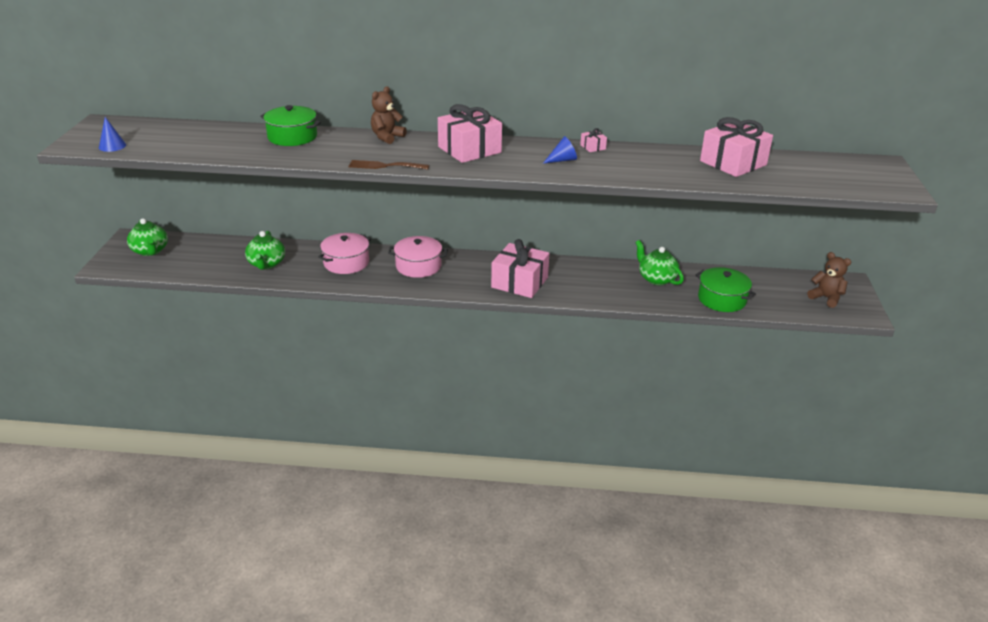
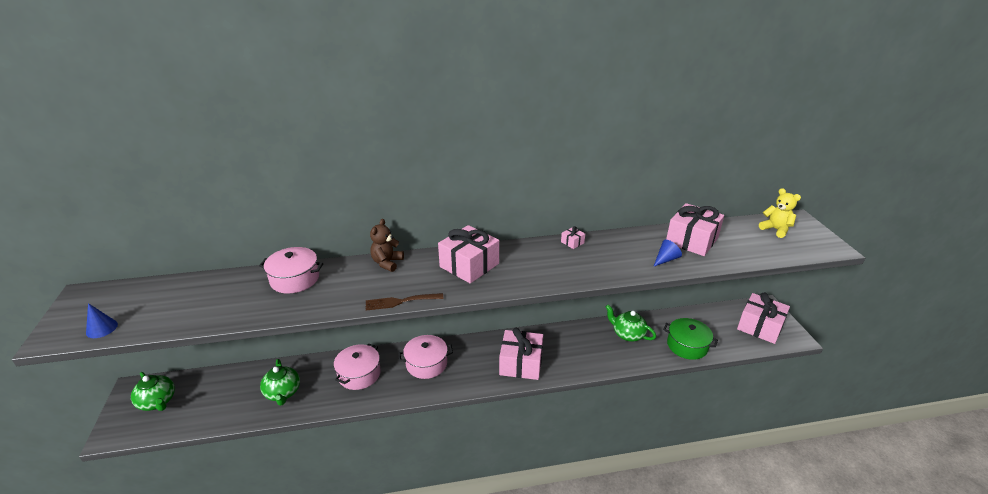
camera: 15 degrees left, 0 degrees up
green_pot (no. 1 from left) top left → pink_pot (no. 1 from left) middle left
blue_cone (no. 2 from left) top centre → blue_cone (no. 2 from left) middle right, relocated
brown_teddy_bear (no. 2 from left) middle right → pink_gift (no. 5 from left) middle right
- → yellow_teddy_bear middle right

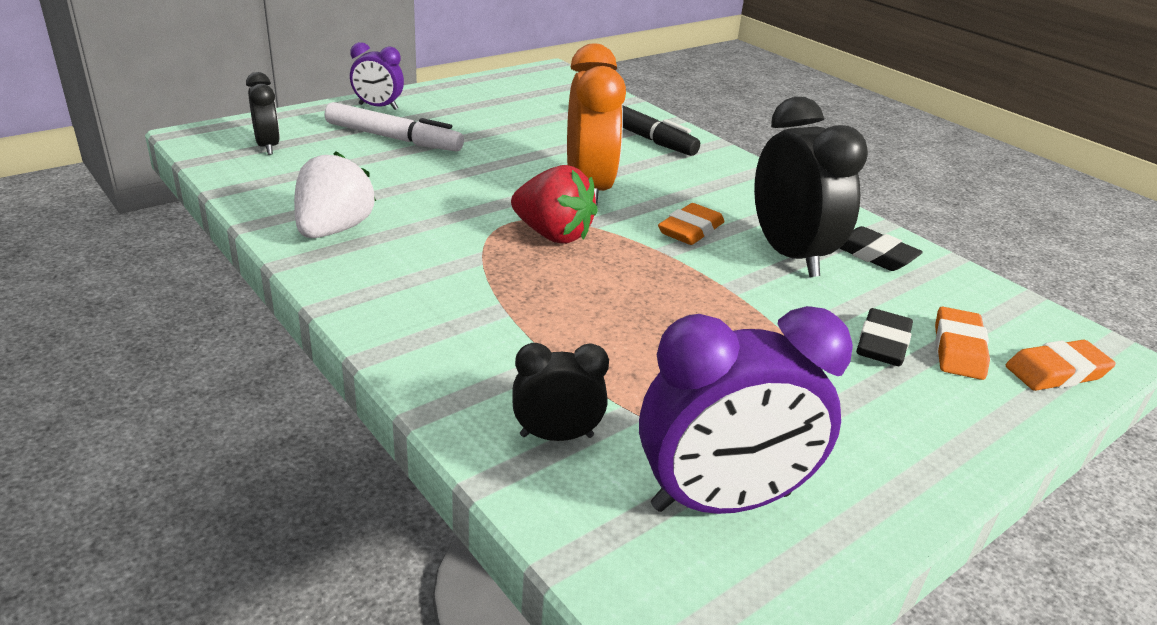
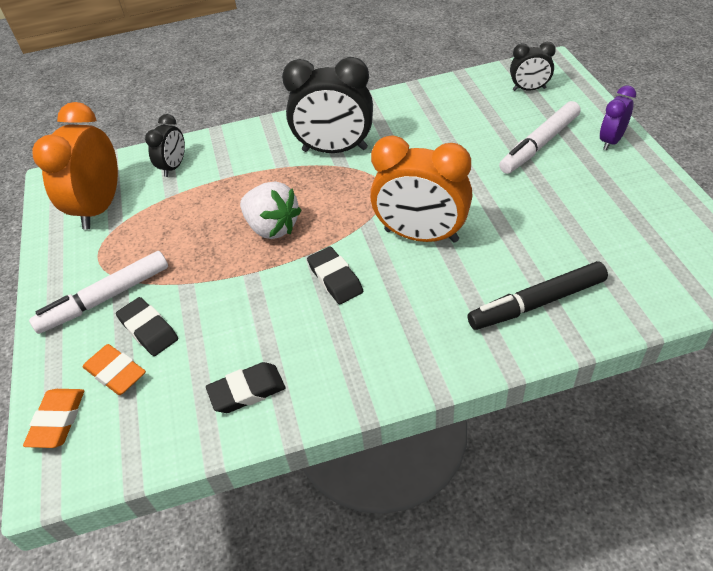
camera: 120 degrees right, 15 degrees up
black_clock (no. 3 from left in the first image) top right → black_clock (no. 2 from left) top centre, relocated
white_strawberry top left → white_strawberry centre, relocated
red_strawberry top centre → -
orange_eraser (no. 1 from left) centre → black_eraser (no. 3 from left) centre
purple_clock (no. 2 from left) centre → orange_clock (no. 1 from left) top left
- → white_marker (no. 1 from left) middle left

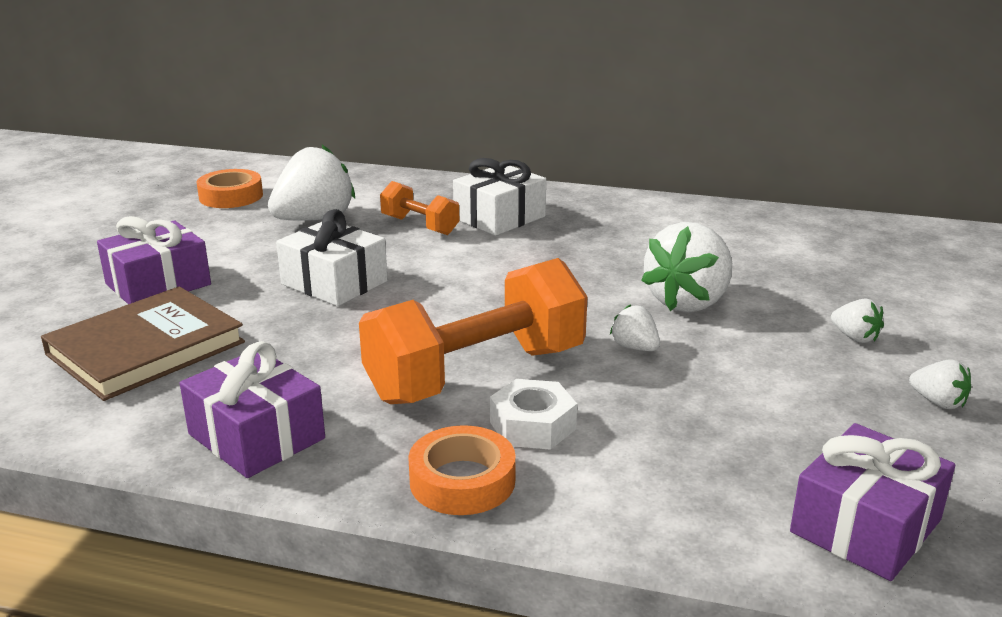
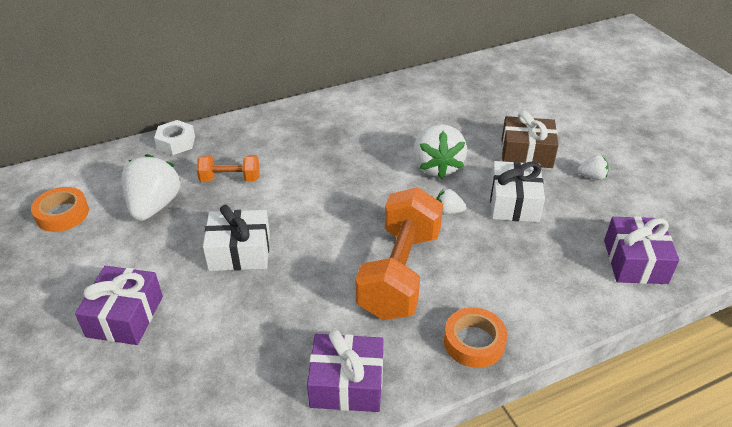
camera: 40 degrees left, 15 degrees up
white_gift (no. 2 from left) top centre → white_gift (no. 2 from left) middle right, relocated
brown_book middle left → -
white_strawberry (no. 4 from left) middle right → brown_gift top right
white_nut bottom centre → white_nut top left, relocated

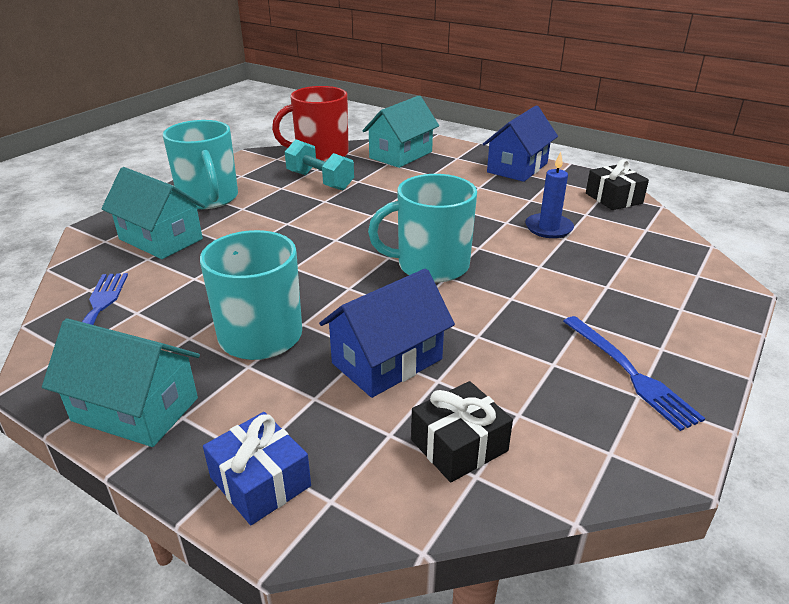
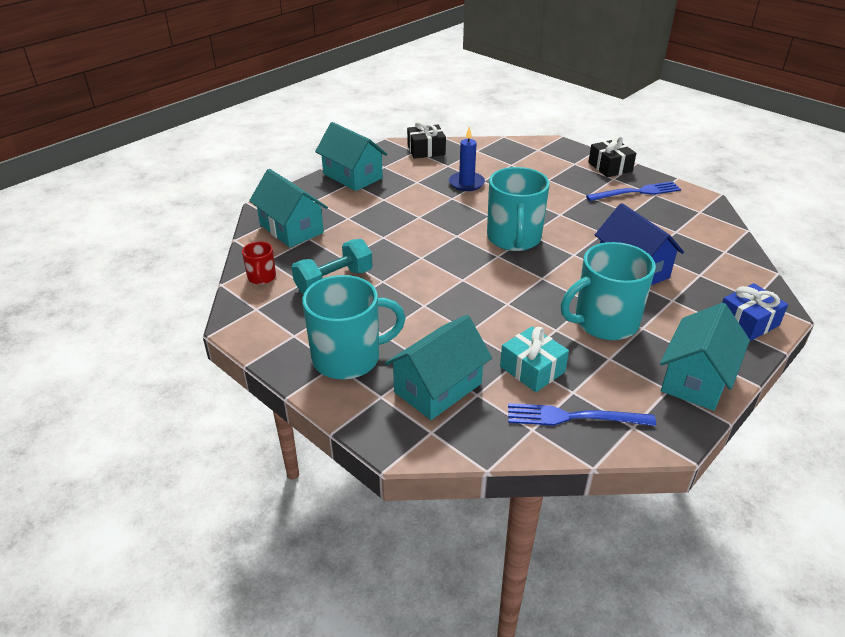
camera: 80 degrees left, 5 degrees up
red_mug top centre → red_mug middle left, x0.48
blue_house (no. 2 from left) top centre → turquoise_house (no. 2 from left) top centre
black_gift (no. 1 from left in the first image) bottom centre → black_gift (no. 2 from left) top right, relocated
- → turquoise_gift centre

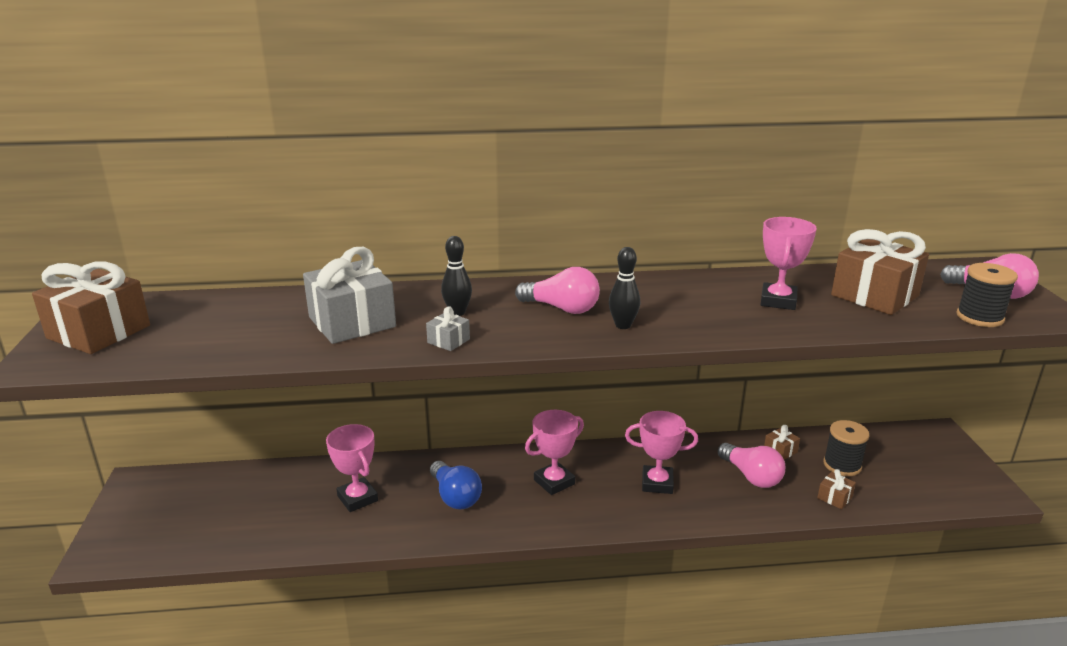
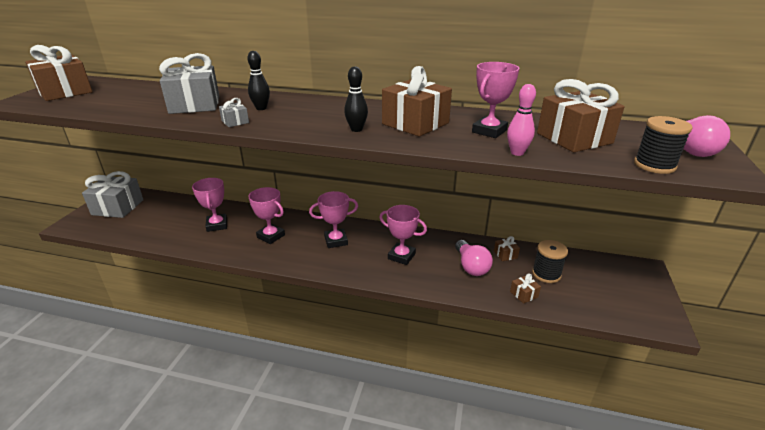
camera: 20 degrees right, 5 degrees up
pink_light_bulb (no. 1 from left) centre → -
blue_light_bulb bottom centre → pink_trophy (no. 2 from left) centre
- → brown_gift (no. 2 from left) top centre
- → pink_bowling_pin top right
- → grey_gift (no. 1 from left) middle left

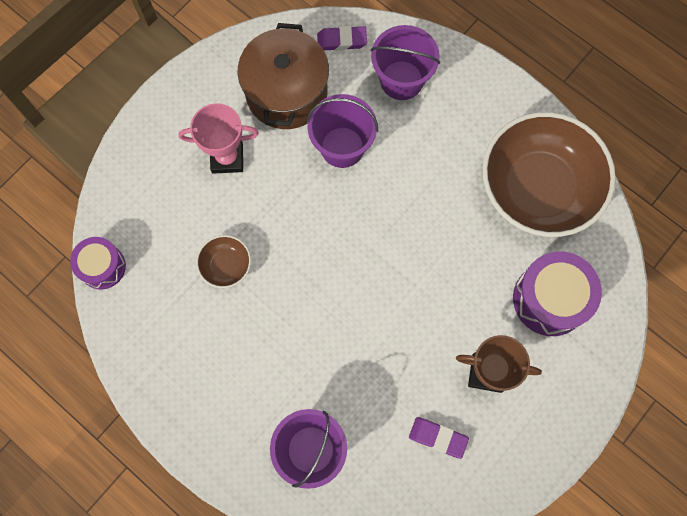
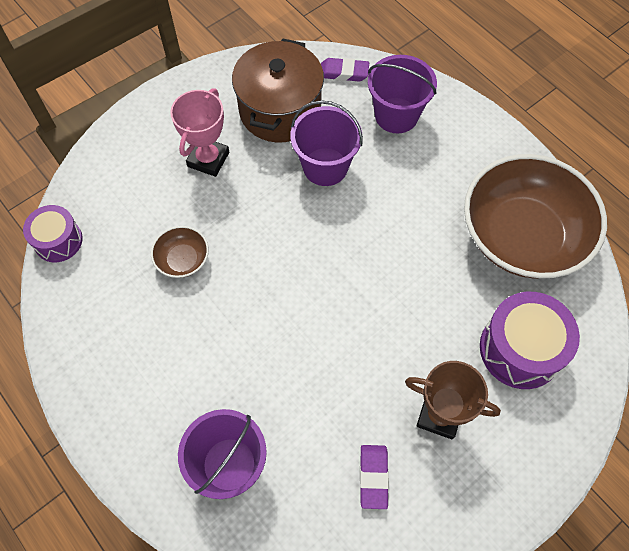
camera: 10 degrees right, 10 degrees down
pink_trophy top left, 75 degrees counterclockwise
purple_eraser (no. 2 from left) bottom centre, 60 degrees clockwise

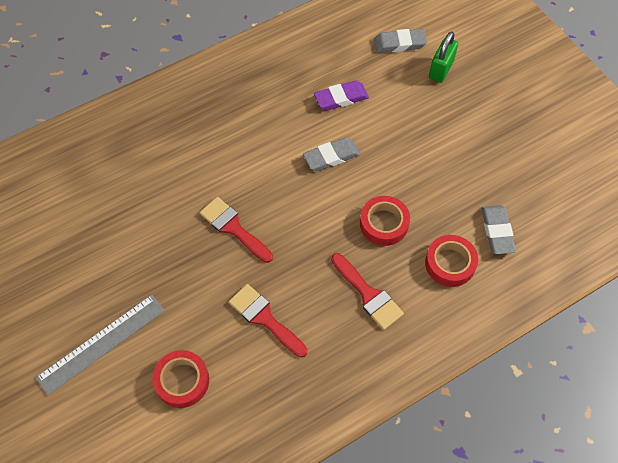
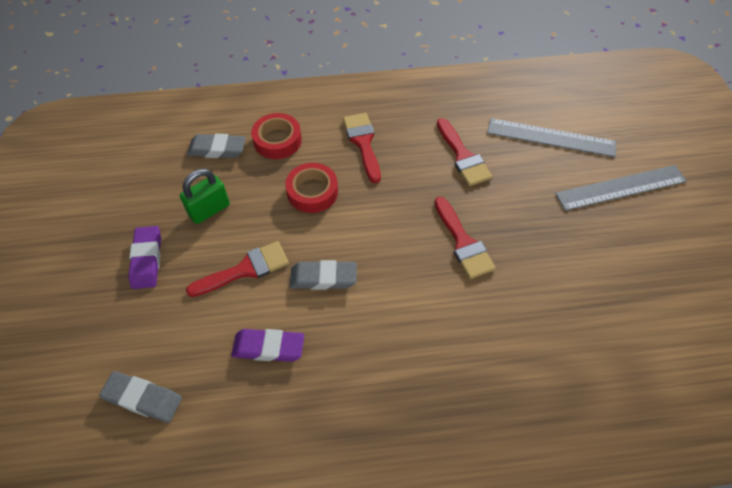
camera: 155 degrees left, 5 degrees down
green_padlock top right → green_padlock middle left, relocated
grey_eraser (no. 3 from left in the first image) middle right → grey_eraser (no. 2 from left) top left, 75 degrees clockwise
red_tape (no. 1 from left) bottom left → grey_ruler (no. 1 from left) top right
- → purple_eraser (no. 1 from left) middle left
- → red_brush (no. 1 from left) middle left

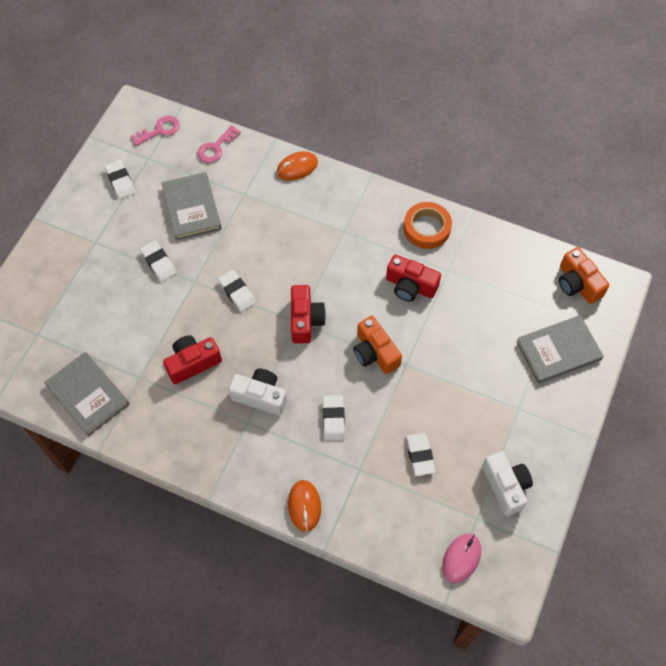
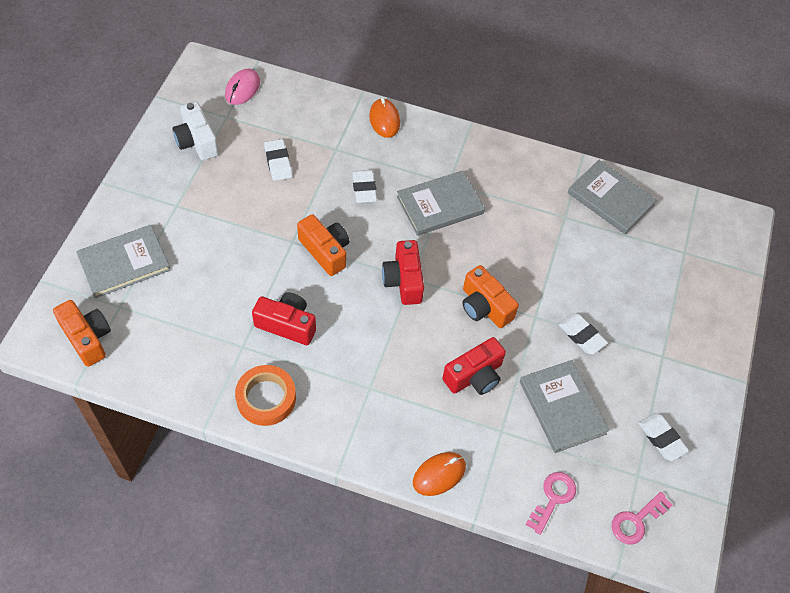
camera: 170 degrees right, 5 degrees down
white_eraser (no. 3 from left) centre → orange_camera (no. 3 from left) centre
red_camera (no. 1 from left in the first image) middle left → red_camera (no. 3 from left) centre, relocated
white_camera (no. 1 from left) centre → grey_book (no. 2 from left) centre

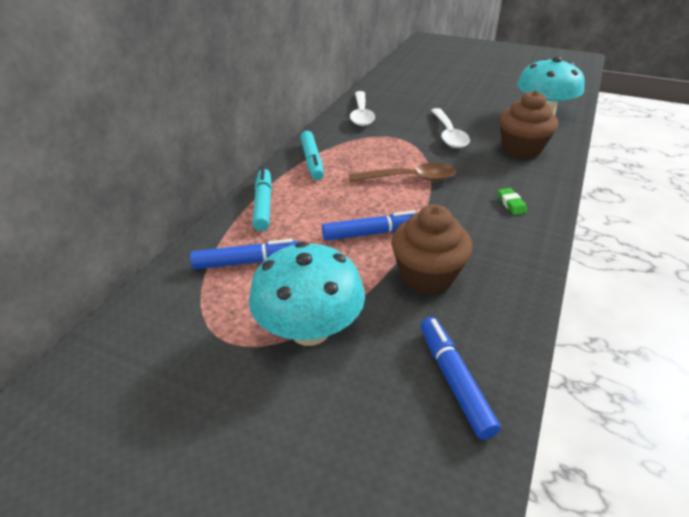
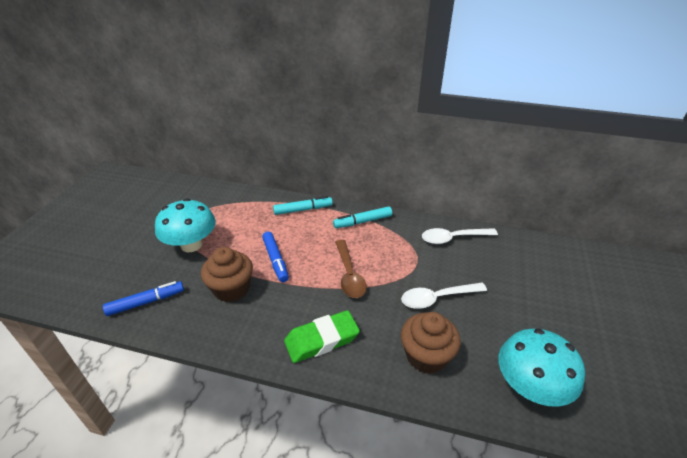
camera: 80 degrees right, 0 degrees up
green_eraser middle right → green_eraser bottom centre, x2.30
blue_marker (no. 1 from left) centre → -

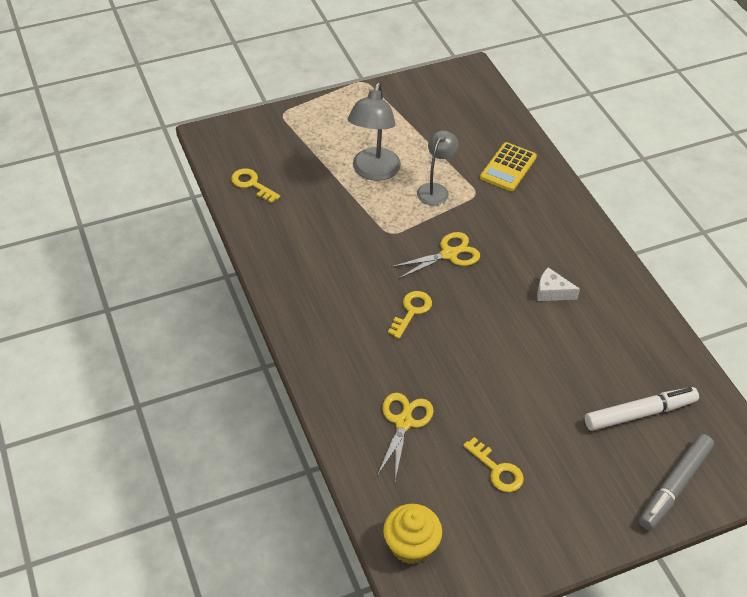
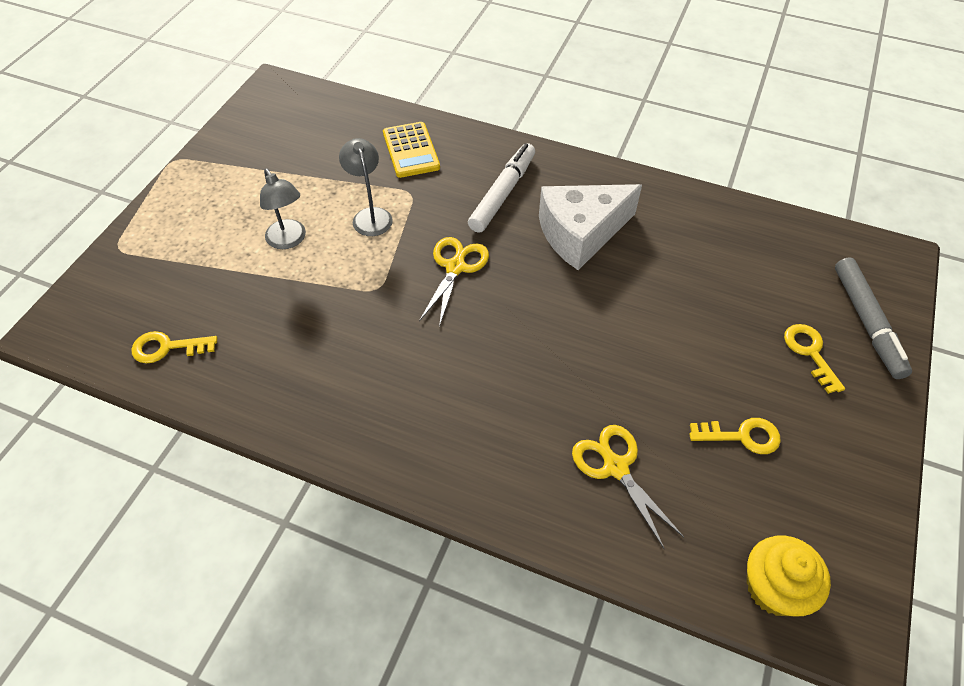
camera: 45 degrees left, 5 degrees up
grey_lamp (no. 1 from left) top centre → grey_lamp (no. 1 from left) top left, x0.65
white_cheese middle right → white_cheese top centre, x2.10
yellow_key (no. 2 from left in the first image) centre → yellow_key (no. 3 from left) middle right, relocated
white_marker bottom right → white_marker top centre, relocated

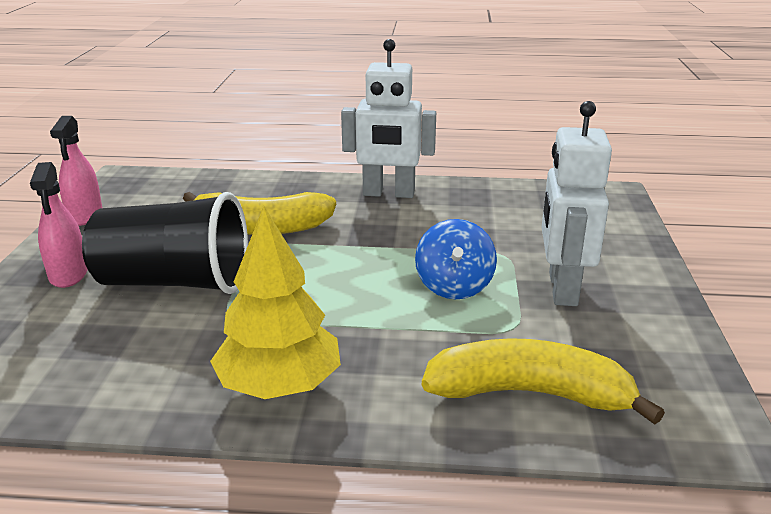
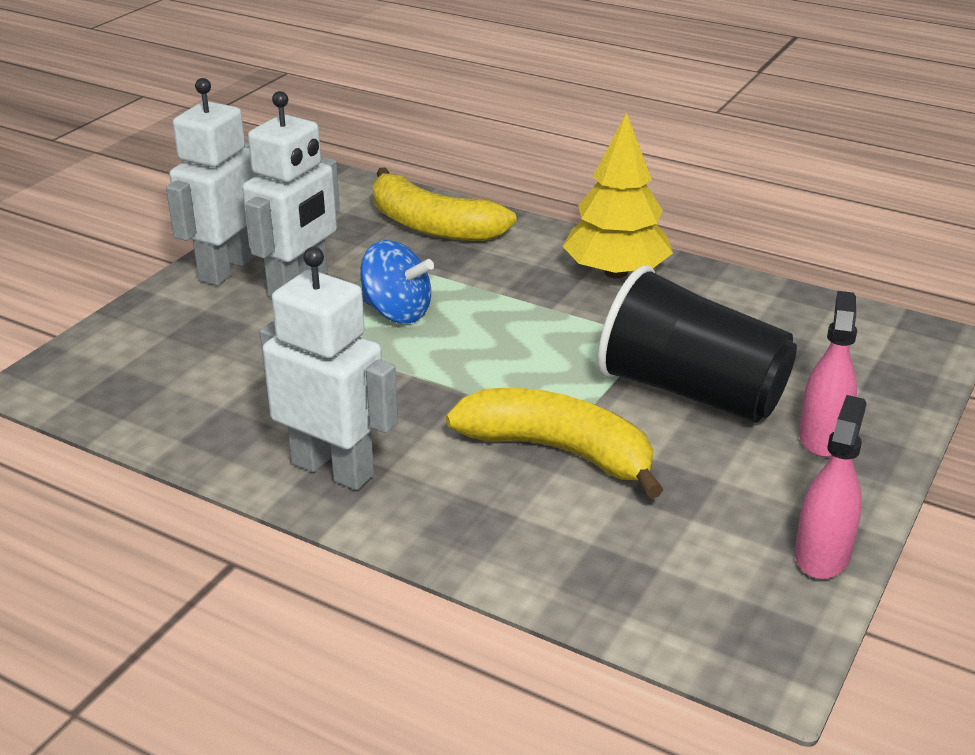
camera: 155 degrees left, 5 degrees up
blue_spinning_top centre, 90 degrees clockwise
- → white_robot (no. 1 from left) top left

